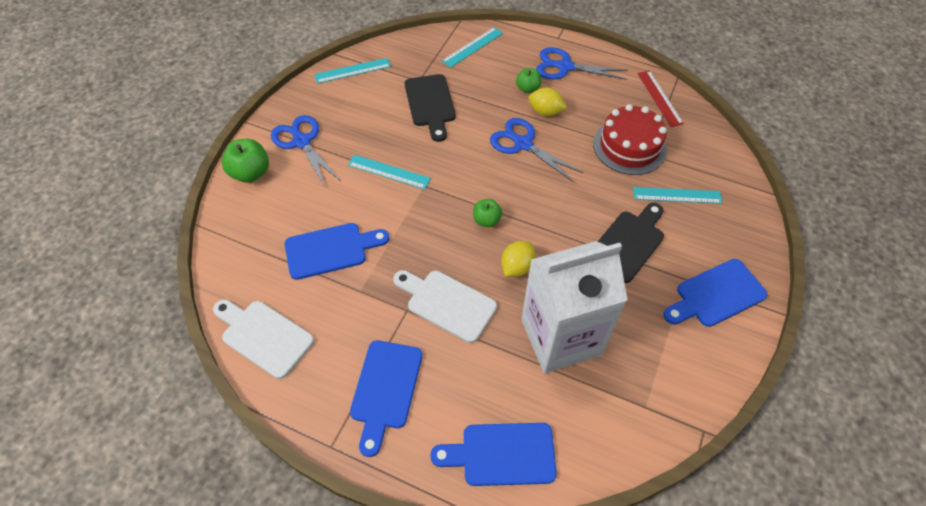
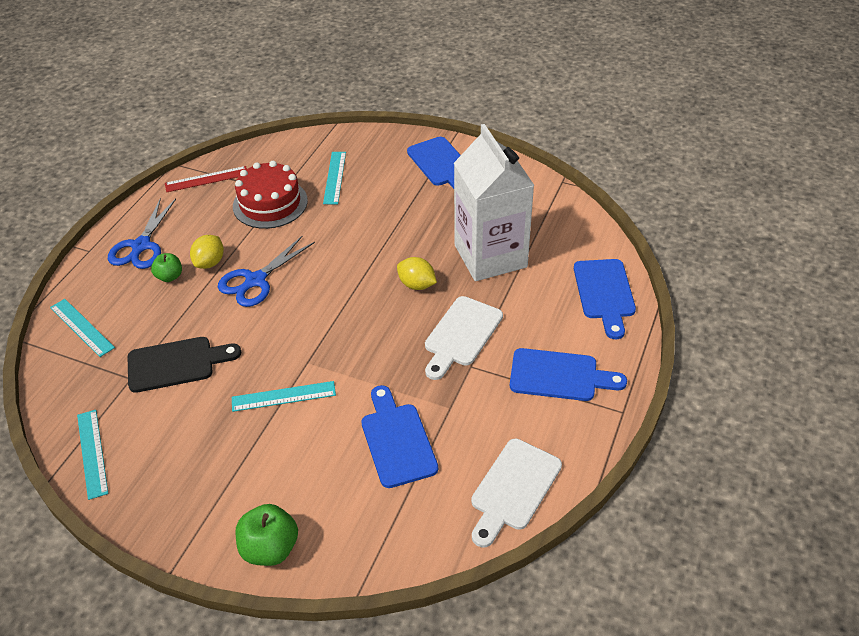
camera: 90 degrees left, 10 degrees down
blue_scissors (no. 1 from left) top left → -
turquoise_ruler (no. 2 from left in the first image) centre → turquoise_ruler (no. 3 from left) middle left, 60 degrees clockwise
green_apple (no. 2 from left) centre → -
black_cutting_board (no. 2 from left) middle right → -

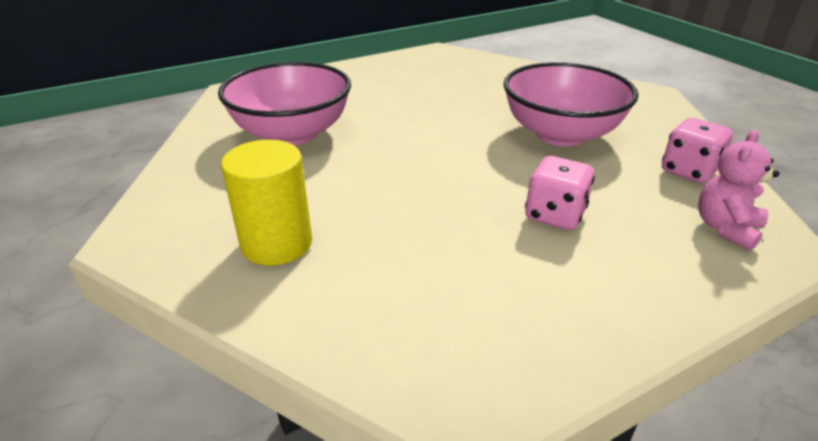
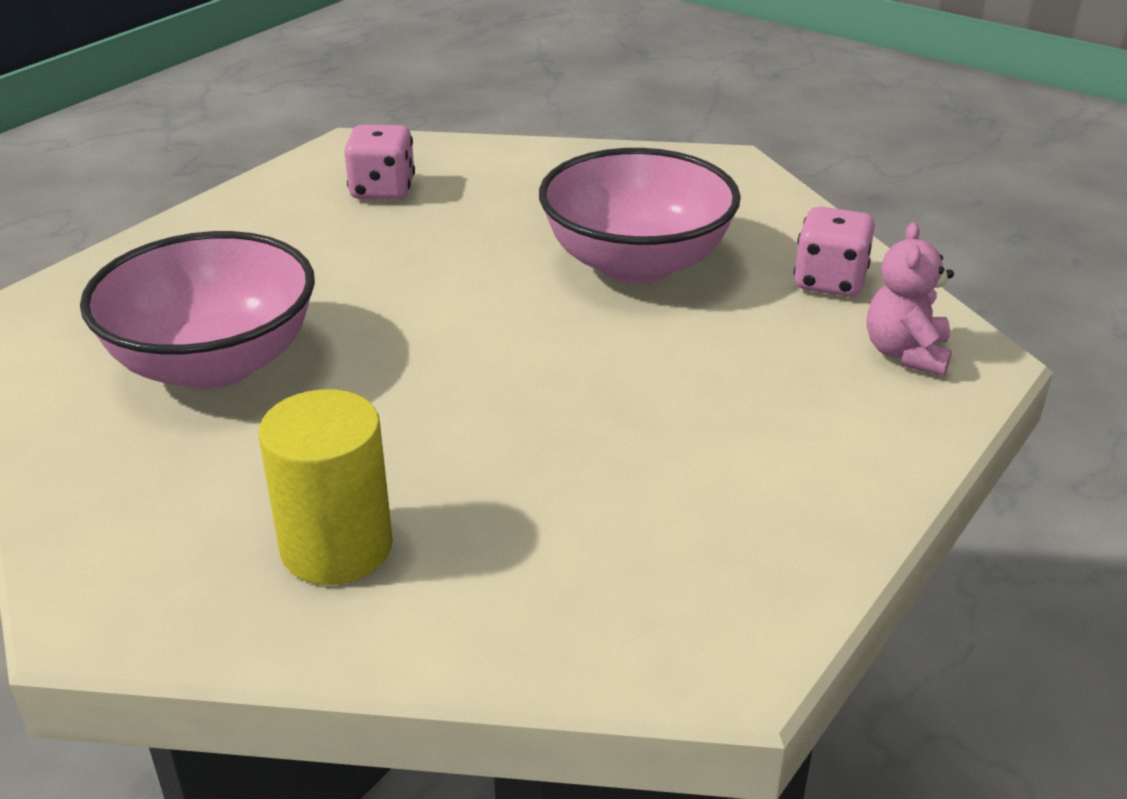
camera: 25 degrees left, 0 degrees up
pink_dice (no. 1 from left) middle right → pink_dice (no. 1 from left) top centre, relocated

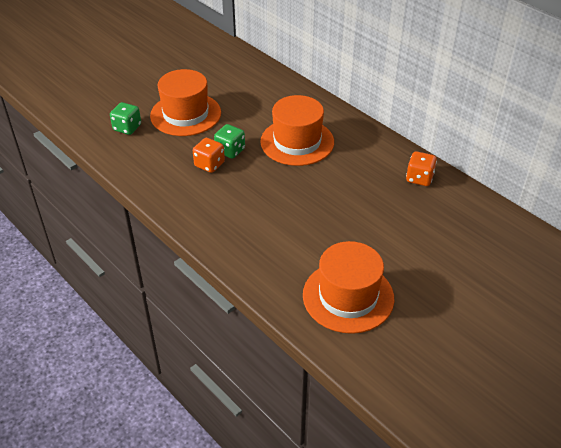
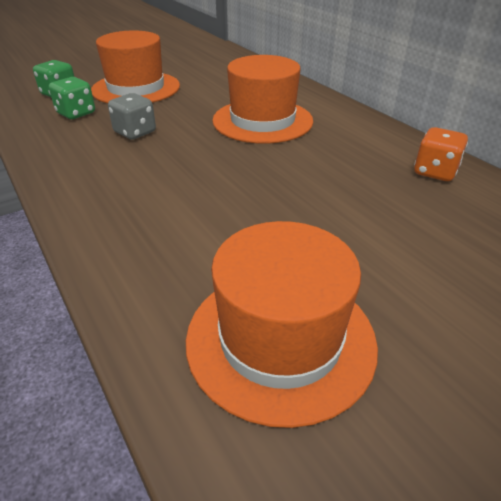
camera: 10 degrees right, 5 degrees down
green_dice (no. 2 from left) top centre → green_dice (no. 2 from left) top left, relocated
orange_dice (no. 1 from left) centre → grey_dice top left

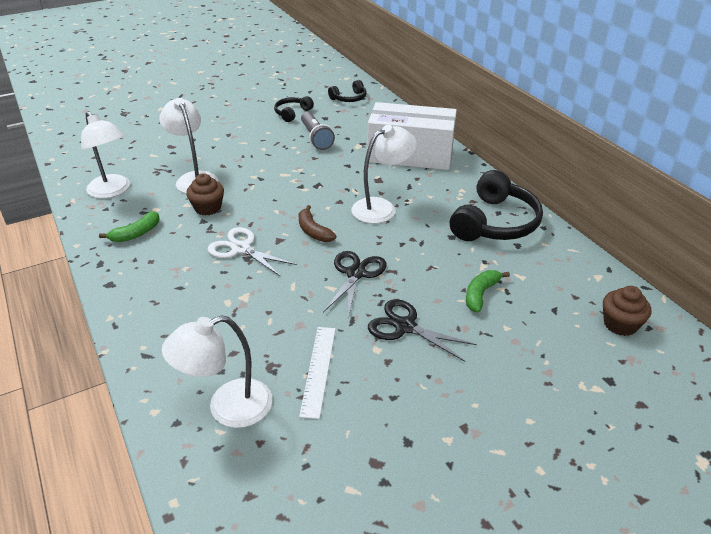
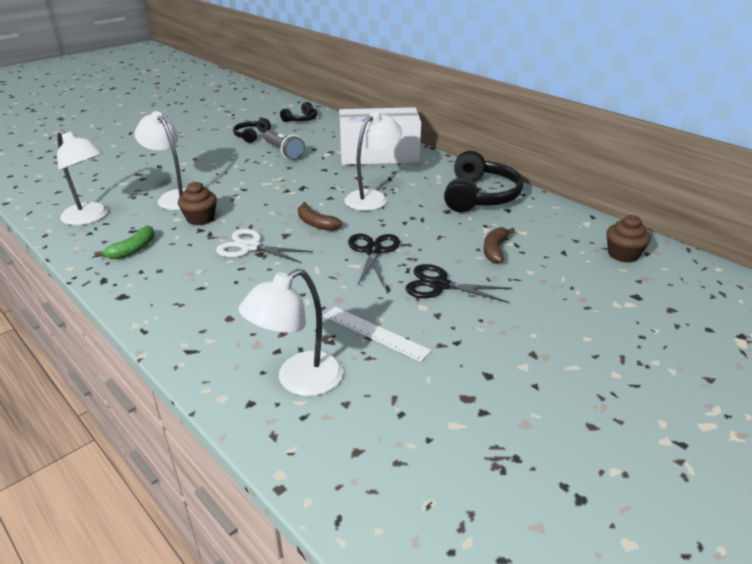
camera: 15 degrees left, 5 degrees down
green_banana (no. 2 from left) middle right → brown_banana (no. 2 from left) centre
white_ruler bottom centre → white_ruler centre, 45 degrees counterclockwise

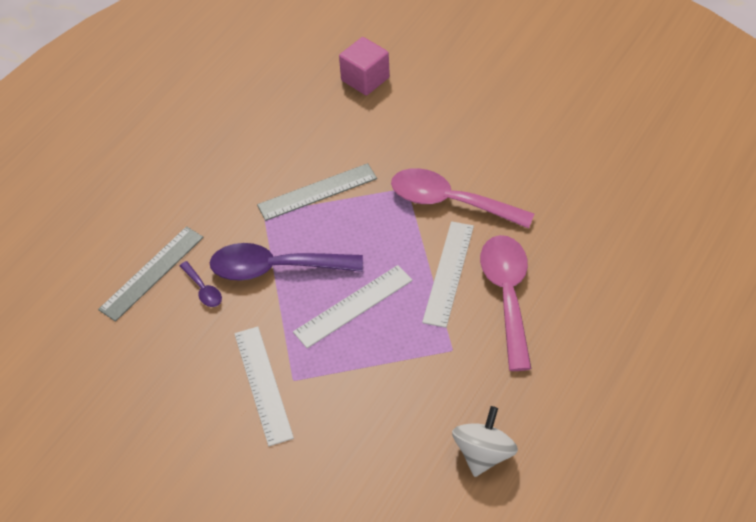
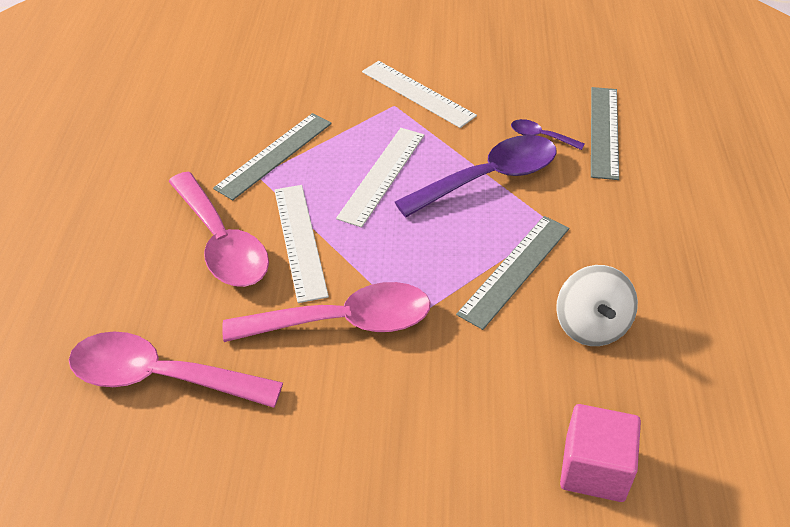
camera: 150 degrees right, 5 degrees down
white_spinning_top bottom centre → white_spinning_top middle right, relocated
- → grey_ruler (no. 1 from left) top centre
- → pink_spoon (no. 1 from left) bottom left

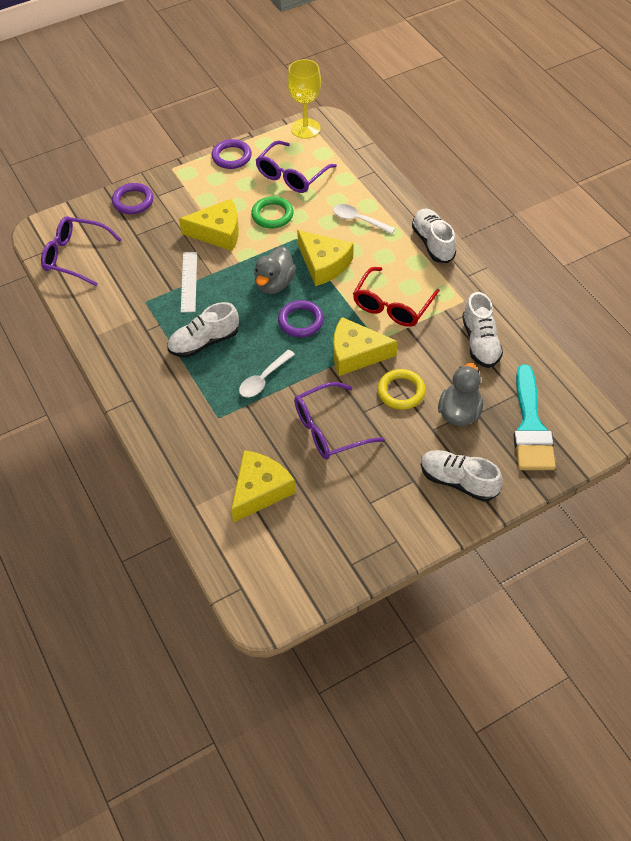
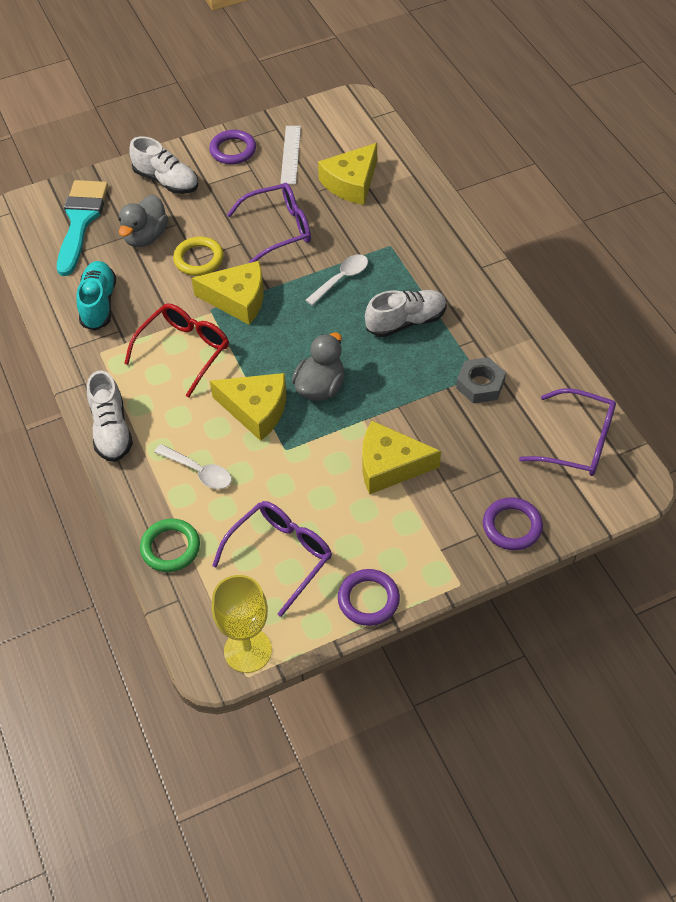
camera: 175 degrees left, 0 degrees up
green_ring top centre → green_ring middle left, relocated
yellow_cheese (no. 3 from left in the first image) top centre → yellow_cheese (no. 2 from left) centre, 150 degrees clockwise
white_ruler middle left → white_ruler top centre, relocated
white_shoe (no. 4 from left) middle right → turquoise_shoe top left
purple_ring (no. 3 from left in the first image) centre → purple_ring (no. 1 from left) top centre, relocated
- → grey_nut middle right

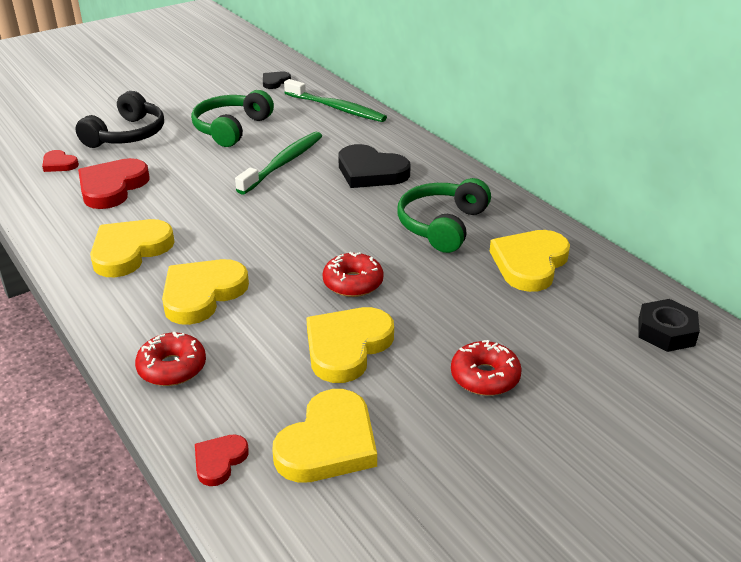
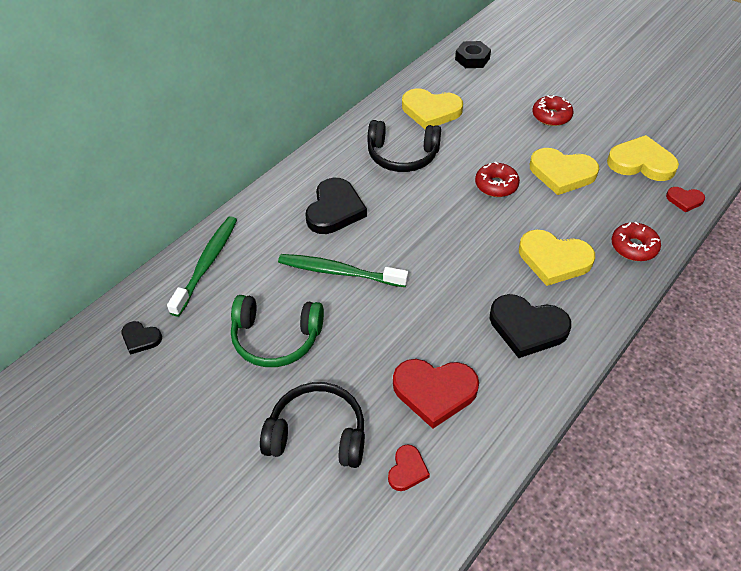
camera: 105 degrees left, 15 degrees up
green_headphones (no. 2 from left) centre → black_headphones (no. 2 from left) top centre
yellow_heart (no. 1 from left) middle left → black_heart (no. 3 from left) middle right

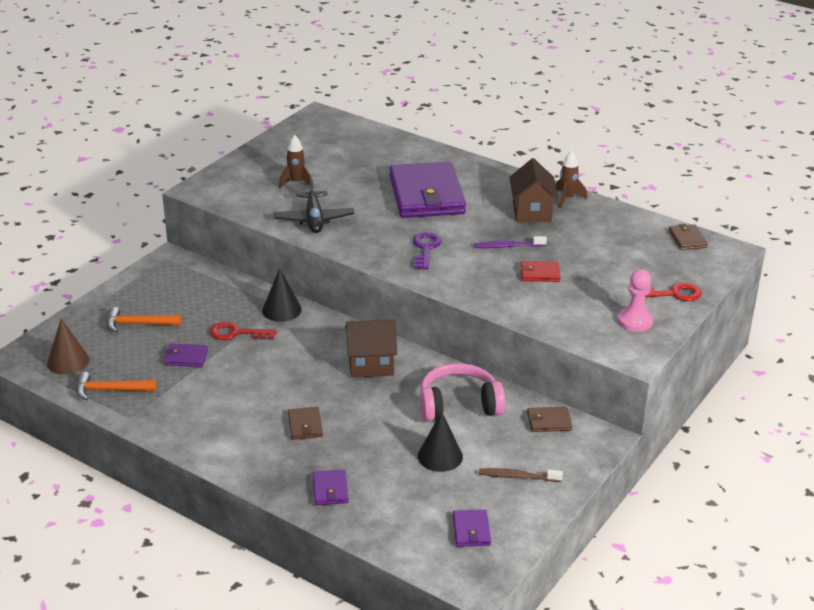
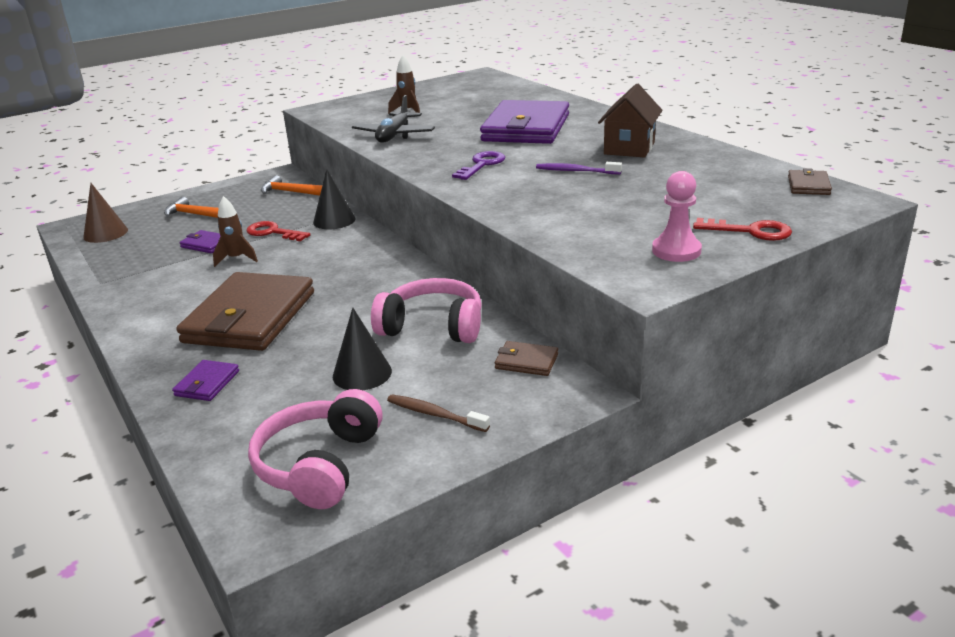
camera: 25 degrees right, 5 degrees down
brown_rocket (no. 2 from left in the first image) top right → brown_rocket (no. 1 from left) middle left, relocated
red_wallet centre → -
brown_house (no. 1 from left) centre → -
orange_hammer (no. 1 from left in the first image) middle left → orange_hammer (no. 2 from left) top left, relocated
brown_wallet (no. 1 from left) bottom centre → brown_wallet (no. 1 from left) middle left, x2.43
purple_wallet (no. 4 from left) bottom centre → pink_headphones (no. 1 from left) bottom left

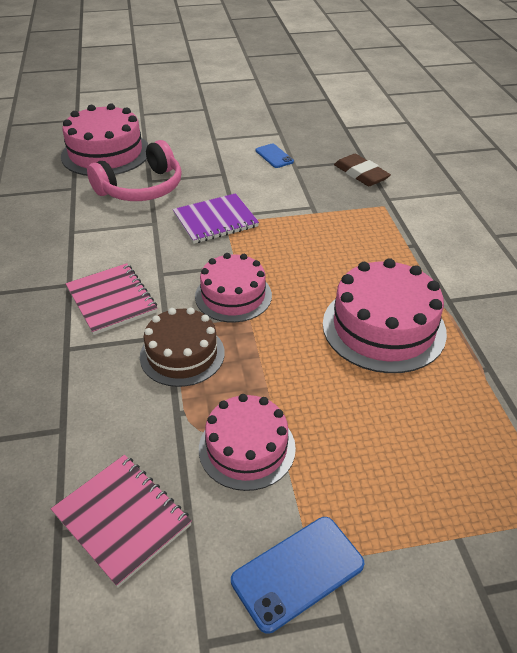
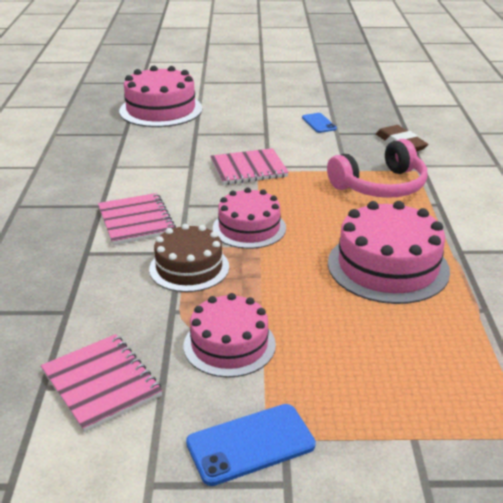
camera: 10 degrees right, 10 degrees down
pink_headphones top left → pink_headphones middle right, relocated
purple_notebook centre → pink_notebook (no. 3 from left) top centre

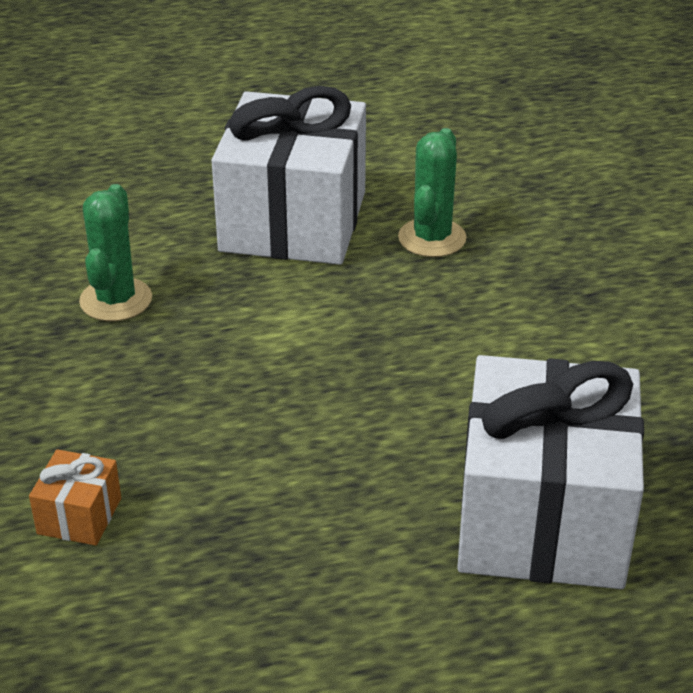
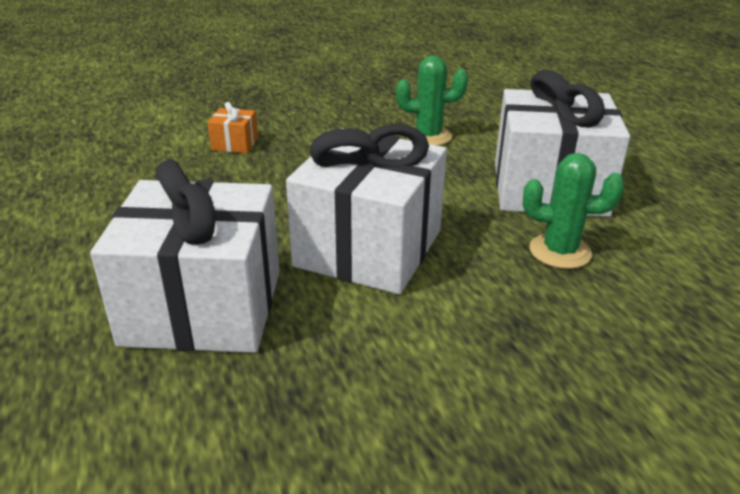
camera: 85 degrees right, 5 degrees down
- → white_gift (no. 2 from left) centre

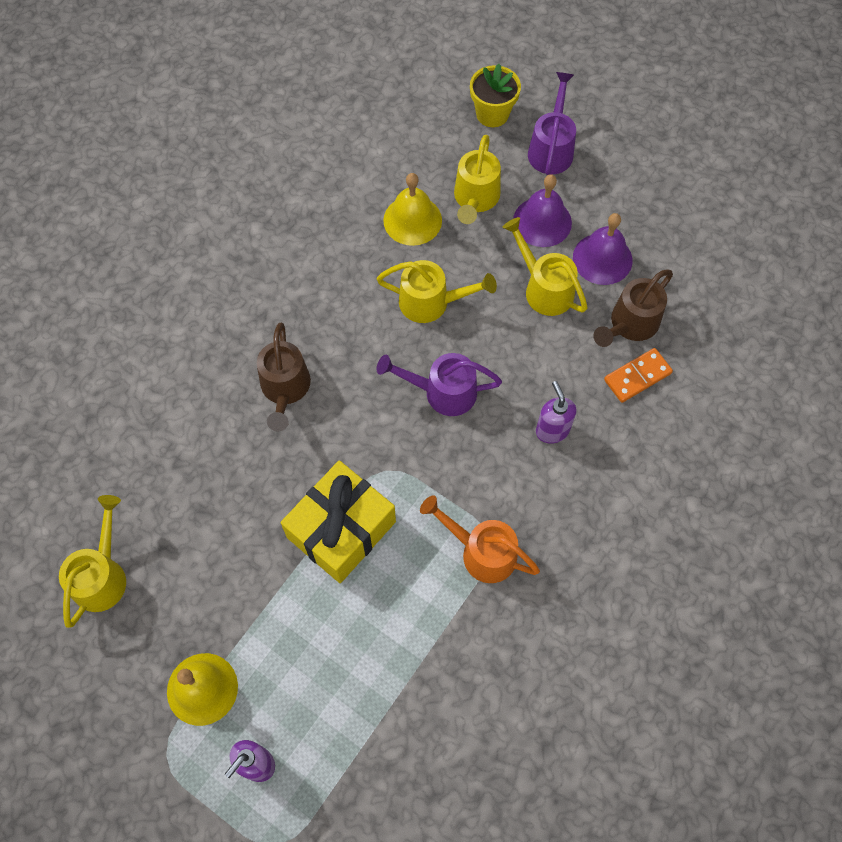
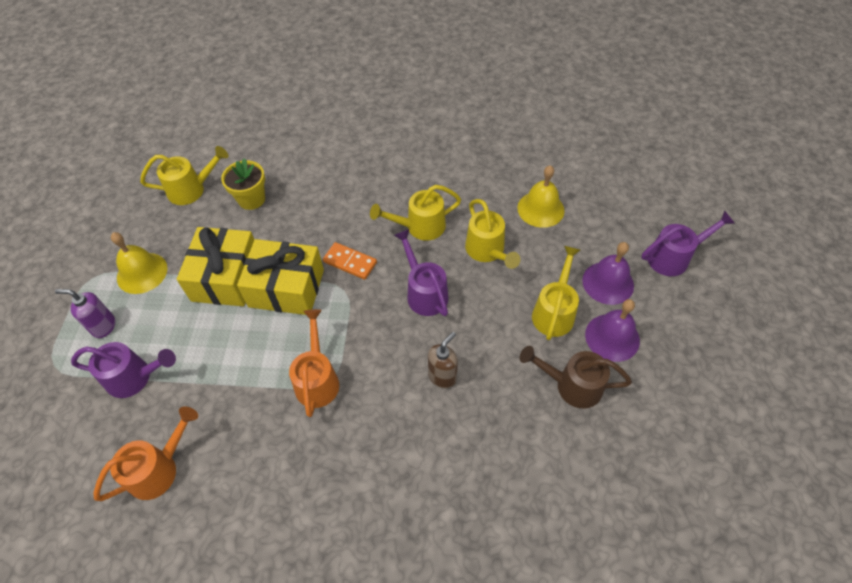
camera: 60 degrees right, 10 degrees down
yellow_flower_pot top centre → yellow_flower_pot top left, relocated
yellow_watering_can (no. 3 from left in the first image) top centre → yellow_watering_can (no. 2 from left) centre, relocated
brown_watering_can (no. 1 from left) centre → -
orange_domino middle right → orange_domino centre, relocated
purple_soap_dispenser (no. 2 from left) centre → brown_soap_dispenser centre
- → yellow_gift (no. 1 from left) middle left
- → purple_watering_can (no. 1 from left) middle left
- → orange_watering_can (no. 1 from left) bottom left

